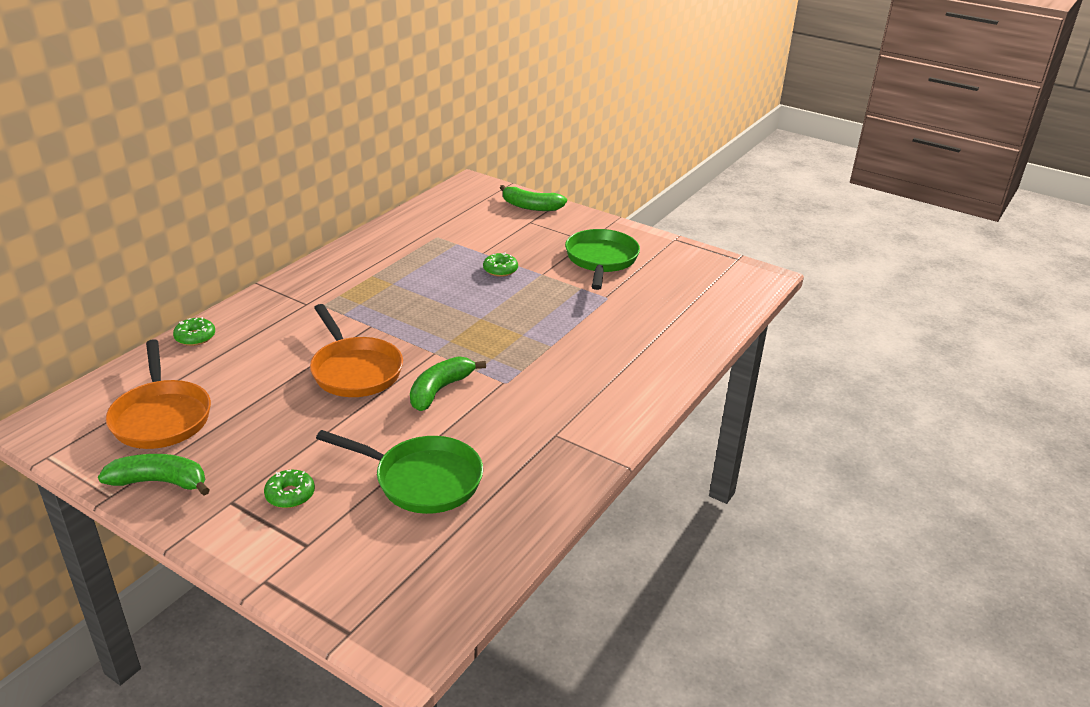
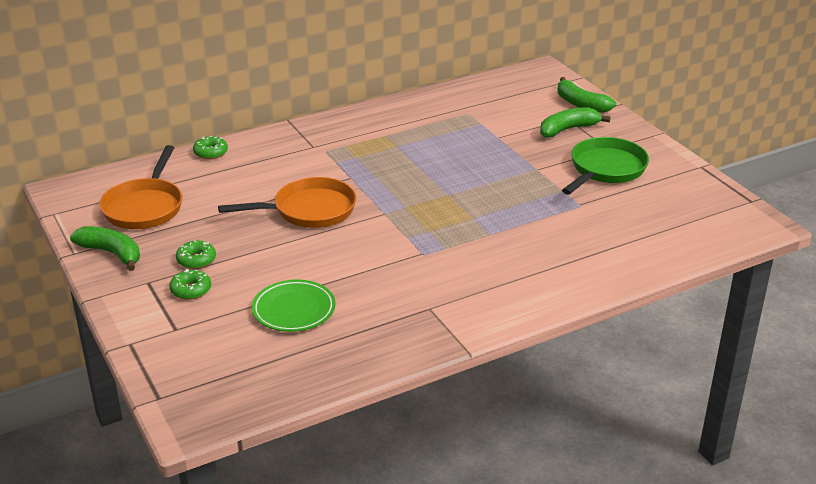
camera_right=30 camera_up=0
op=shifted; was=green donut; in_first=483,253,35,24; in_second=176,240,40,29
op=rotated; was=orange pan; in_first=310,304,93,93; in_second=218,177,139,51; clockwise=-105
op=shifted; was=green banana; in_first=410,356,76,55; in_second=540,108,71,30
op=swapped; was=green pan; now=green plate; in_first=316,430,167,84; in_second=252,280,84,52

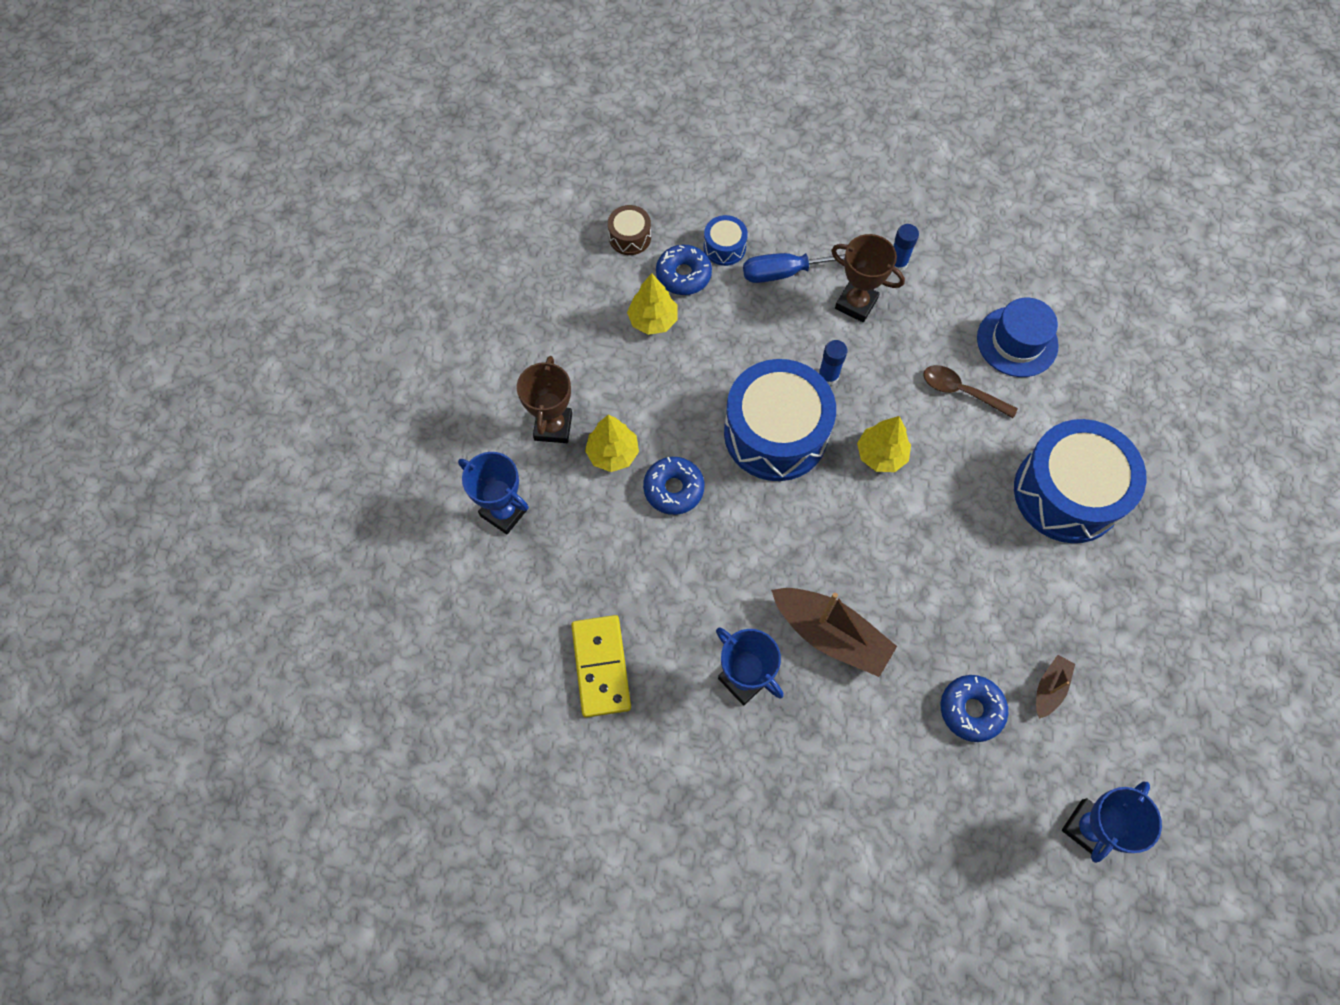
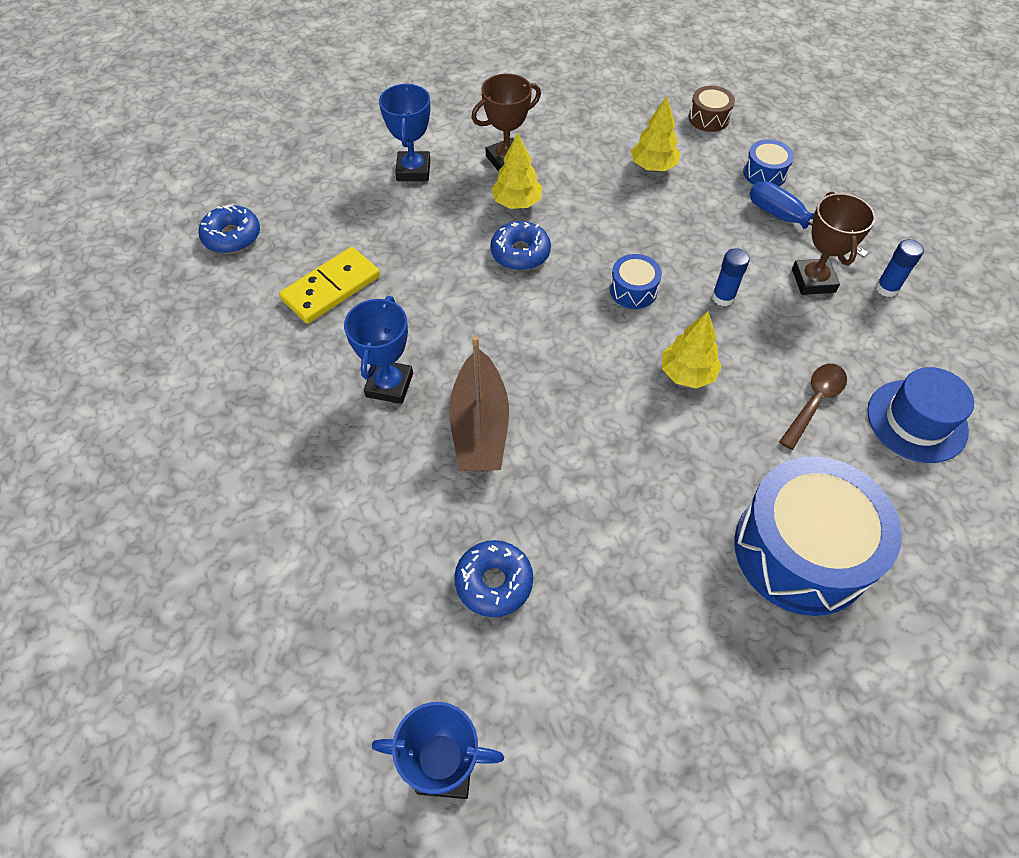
camera_right=55 camera_up=-10
op=shifted; was=blue donut; in_first=656,245,56,50; in_second=198,204,62,49
op=scaled; was=blue drum; in_first=724,359,112,122; in_second=610,254,52,55; ratio=0.44
op=rotated; was=brown spoon; in_first=923,365,95,53; in_second=779,364,68,86; clockwise=45
op=gone; was=brown boat; in_first=1036,655,39,64

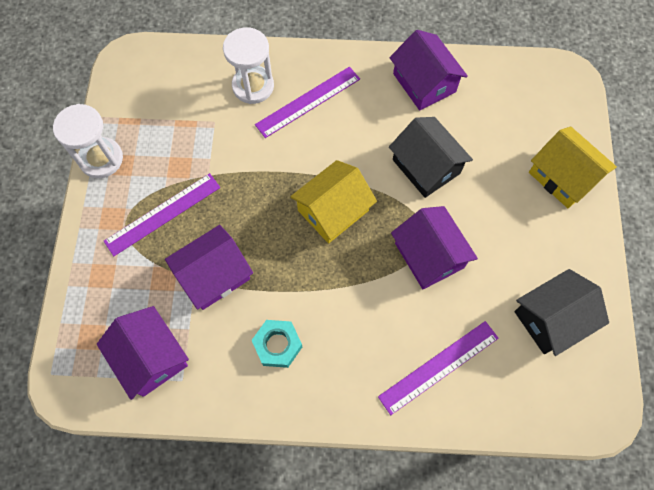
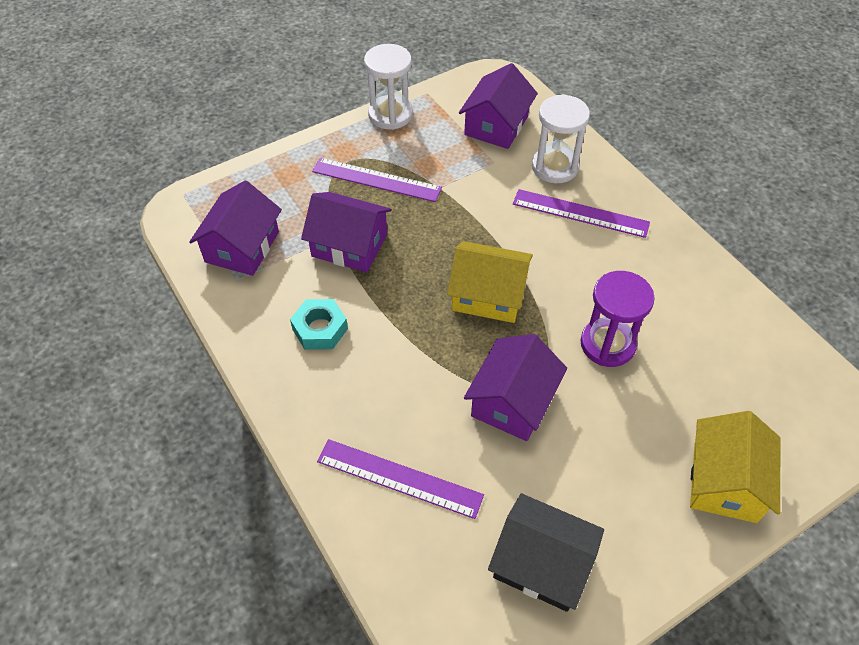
camera_right=55 camera_up=-15
op=shifted; was=purple house; in_first=390,30,78,80; in_second=459,63,79,86
op=swapped; was=black house; now=purple hourglass; in_first=389,117,84,81; in_second=580,271,75,96

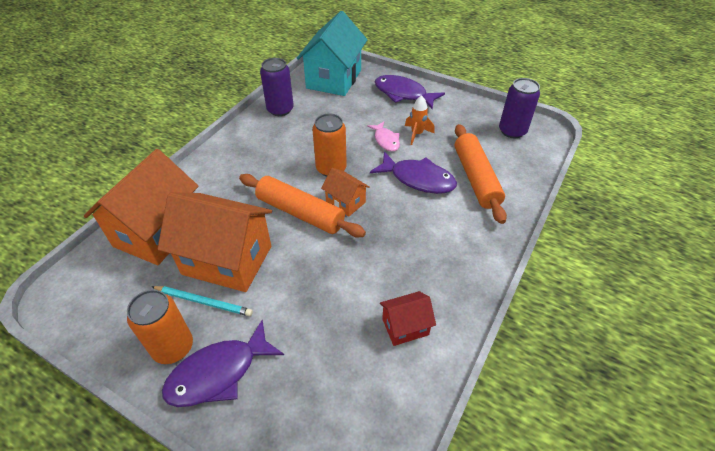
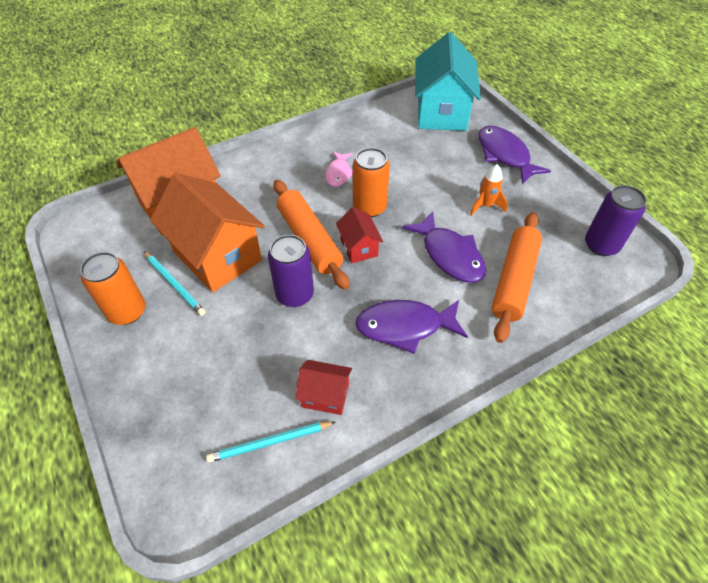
camera_right=30 camera_up=5
op=rotated; was=turquoise house; in_first=297,11,71,85; in_second=415,32,66,99; clockwise=-45
op=shifted; was=purple can; in_first=260,58,34,58; in_second=268,235,46,72
op=shifted; was=pink fish; in_first=367,121,33,31; in_second=325,151,28,36
op=repainted; was=orange house; now=red house; in_first=321,168,48,49; in_second=336,207,47,57
op=shifted; was=purple fish; in_first=162,320,122,87; in_second=355,300,113,54
op=new; now=turquoise pencil; in_second=206,421,130,42

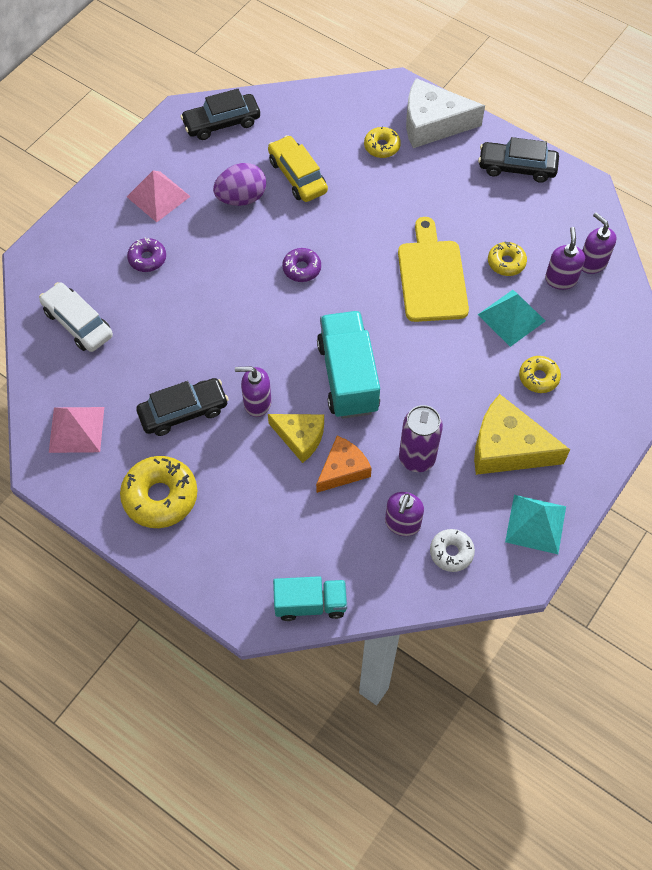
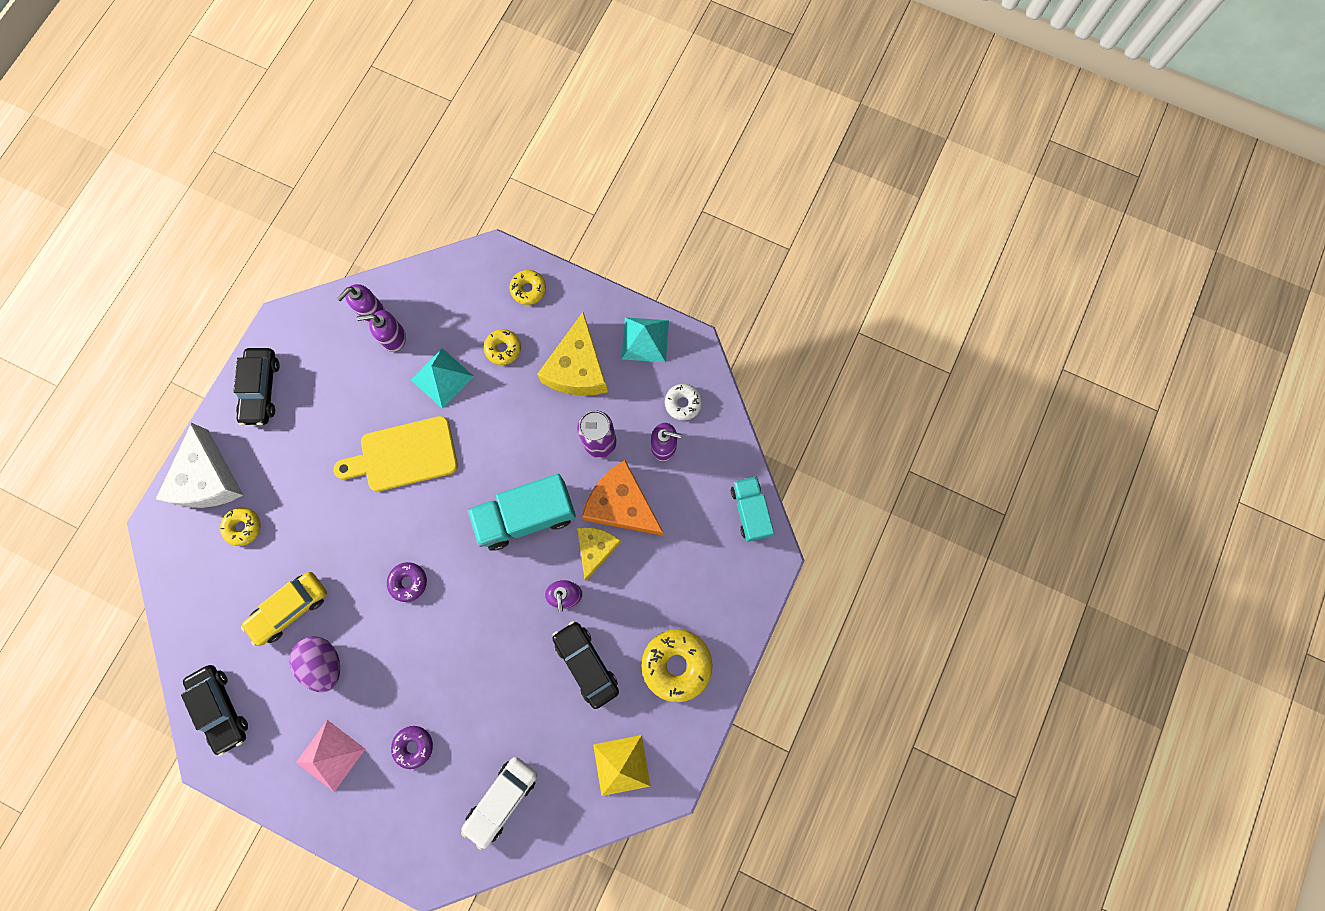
camera_right=-100 camera_up=15
op=shifted; was=yellow donut; in_first=488,241,39,35; in_second=510,270,36,35
op=repainted; was=pink pyramid; now=yellow pyramid; in_first=49,407,55,46; in_second=593,735,58,61
op=scaled; was=orange cheese; in_first=316,436,56,57; in_second=582,460,82,76; ratio=1.58

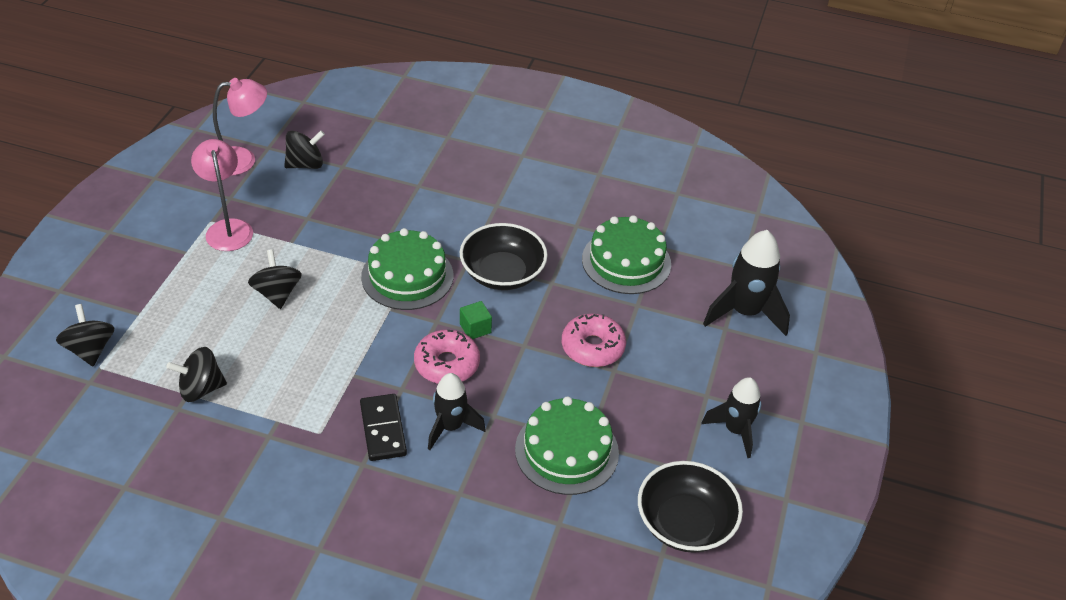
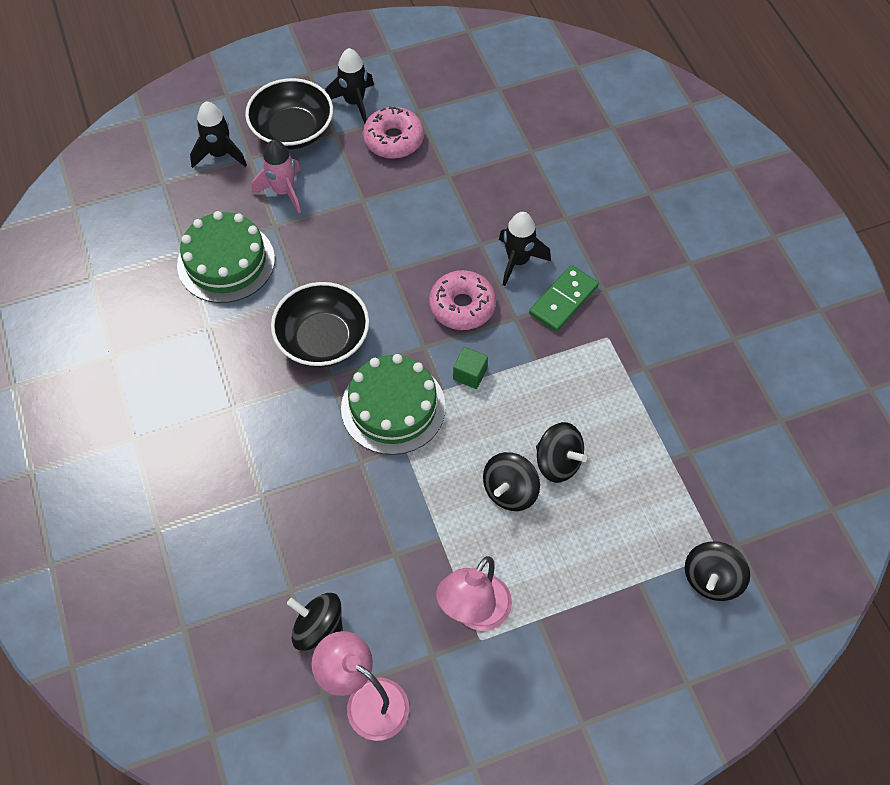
camera_right=-125 camera_up=15
op=scaled; was=black rocket; in_first=703,230,87,106; in_second=190,102,57,66; ratio=0.67
op=shifted; was=green cube; in_first=460,301,32,38; in_second=453,347,35,42
op=shifted; was=pink donut; in_first=562,314,64,53; in_second=363,107,61,52
op=shifted; was=black spinning top; in_first=166,347,61,55; in_second=536,422,51,61
op=repainted; was=black domino; now=green domino; in_first=360,394,47,67; in_second=529,265,70,67
op=gone; was=green cake; in_first=515,396,104,99
op=shifted; was=black bowl; in_first=638,461,105,92; in_second=245,78,88,72
op=new; now=pink rocket; in_second=252,140,49,74

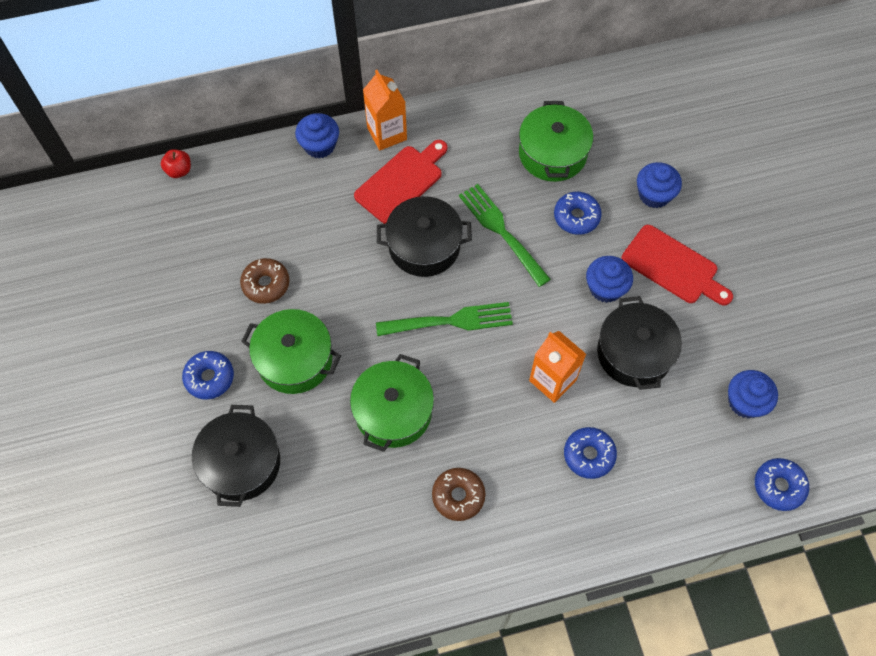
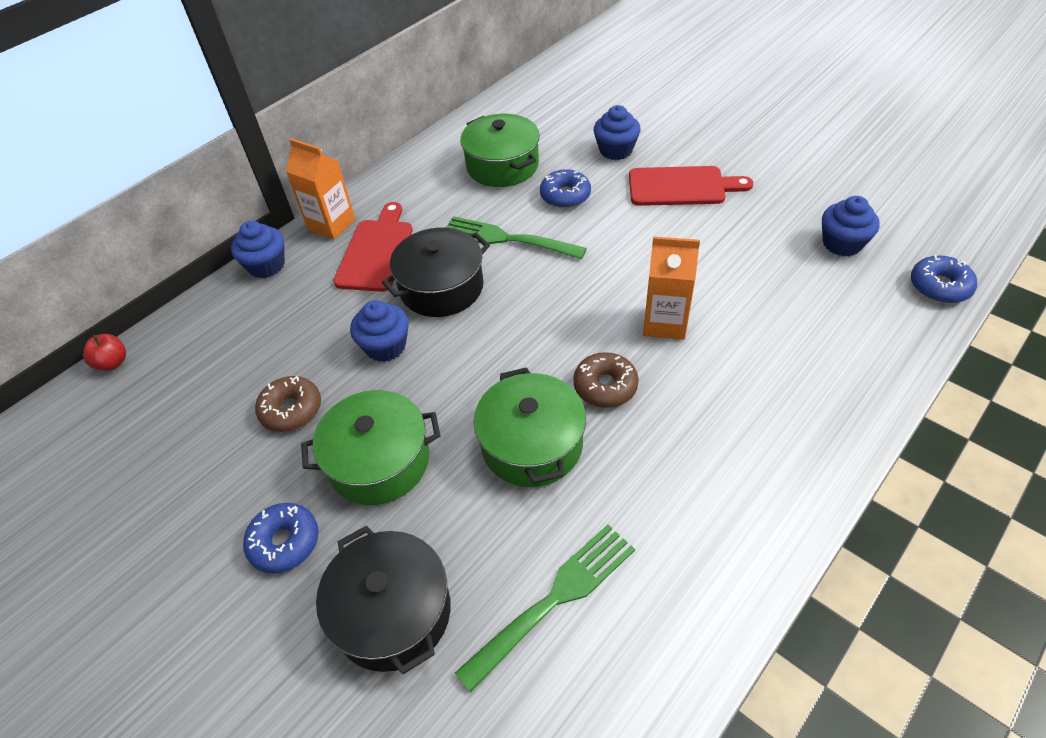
camera_right=-30 camera_up=-15
op=shifted; was=blue cupcake; in_first=586,256,47,47; in_second=350,300,59,62
op=gone; was=black pot; in_first=597,296,85,94
op=shifted; was=green fork; in_first=376,302,137,34; in_second=455,525,180,168
op=gone; was=blue donut; in_first=564,427,53,52
op=shifted; was=brown donut; in_first=432,468,53,53; in_second=573,352,66,56

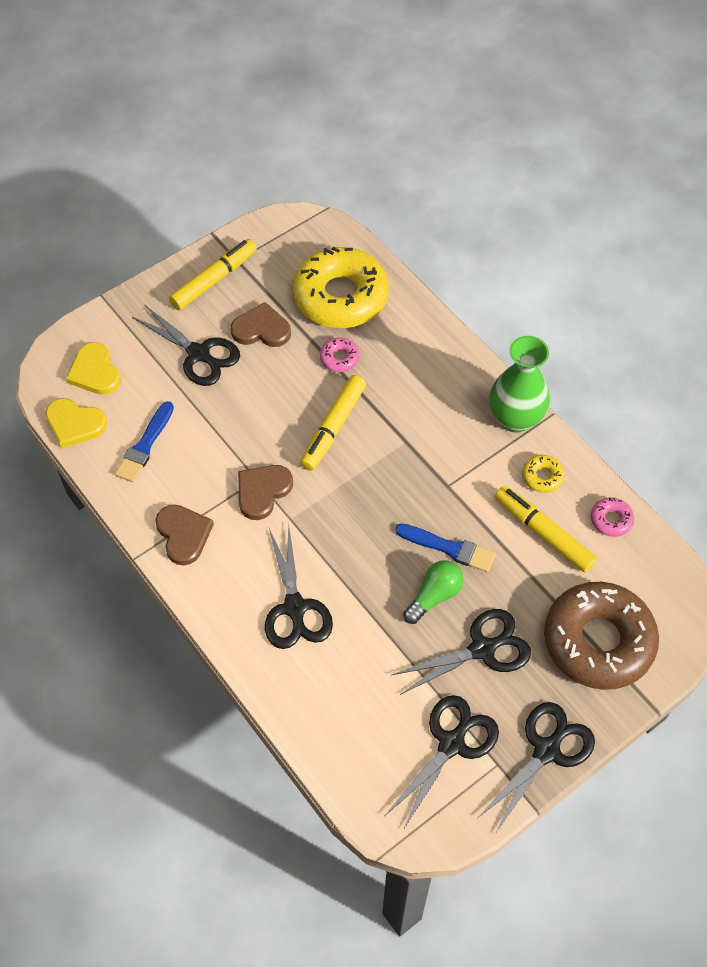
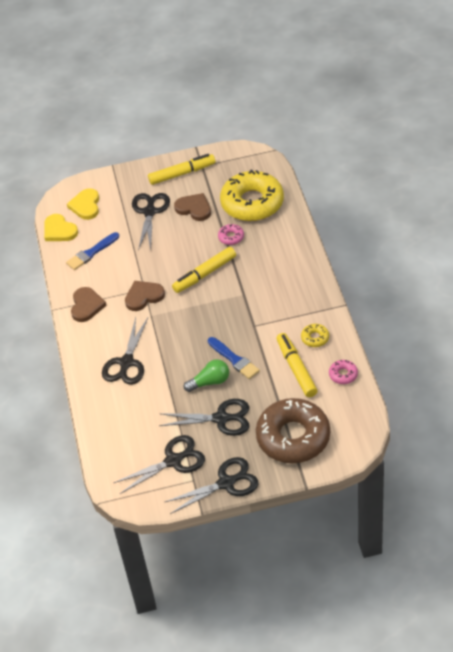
camera_right=30 camera_up=-10
op=rotated; was=black scissors; in_first=132,304,108,82; in_second=132,193,38,57; clockwise=-150
op=gone; was=green vase; in_first=489,336,61,96

